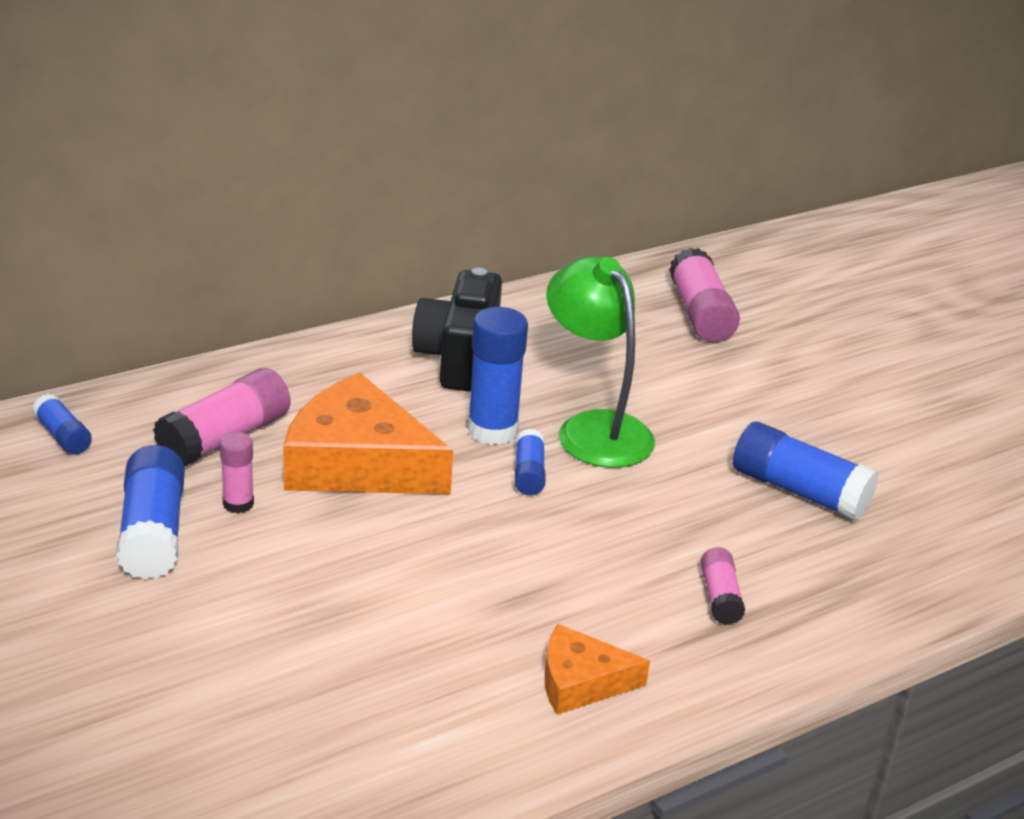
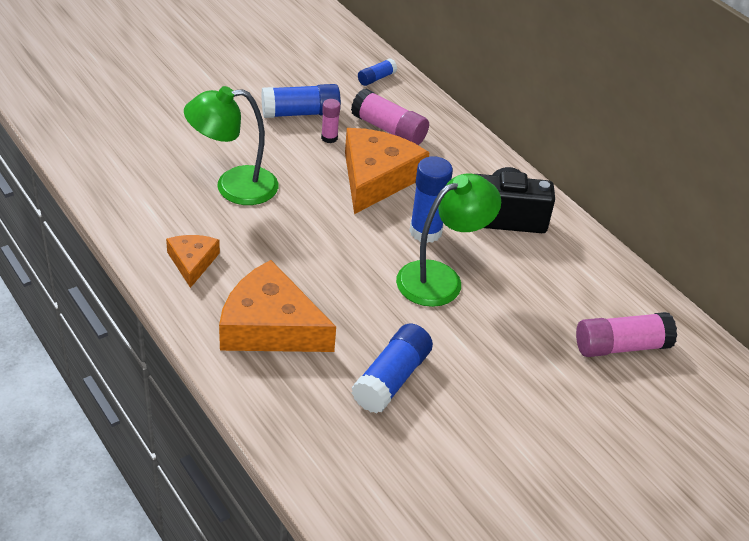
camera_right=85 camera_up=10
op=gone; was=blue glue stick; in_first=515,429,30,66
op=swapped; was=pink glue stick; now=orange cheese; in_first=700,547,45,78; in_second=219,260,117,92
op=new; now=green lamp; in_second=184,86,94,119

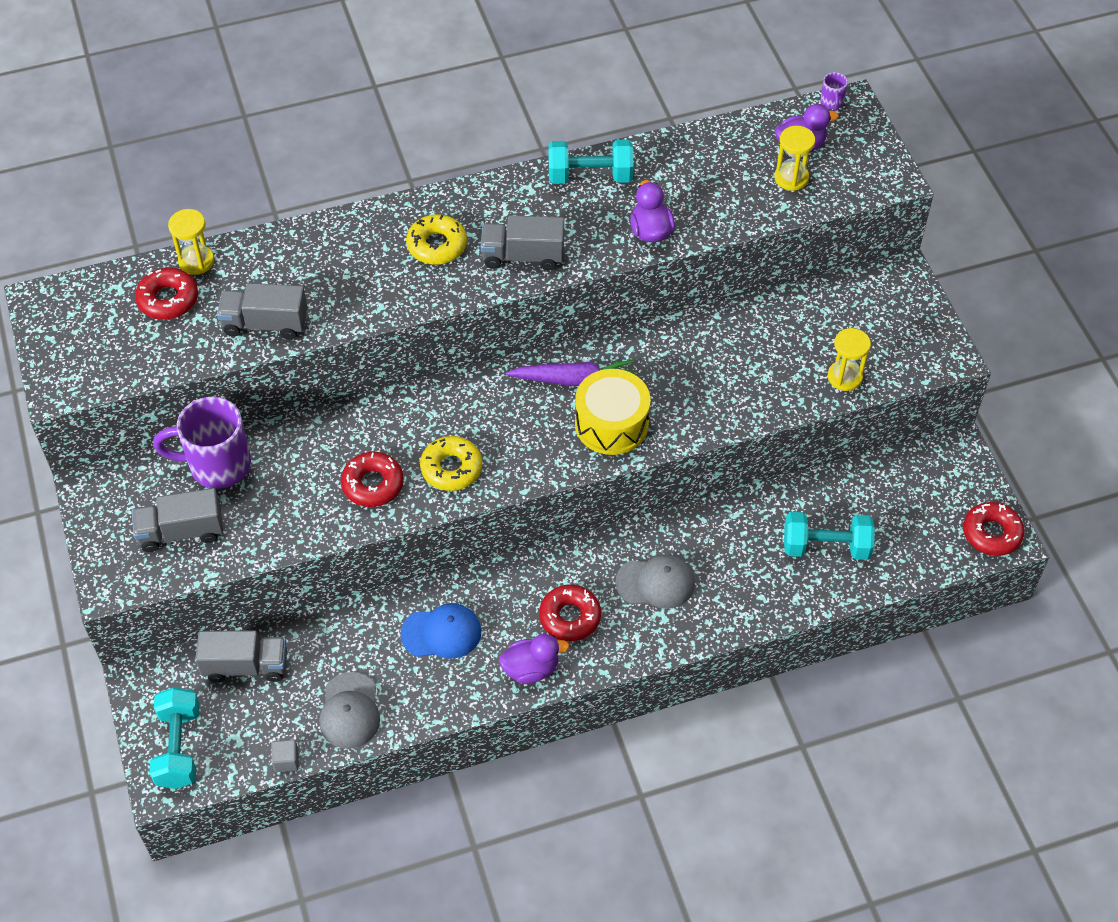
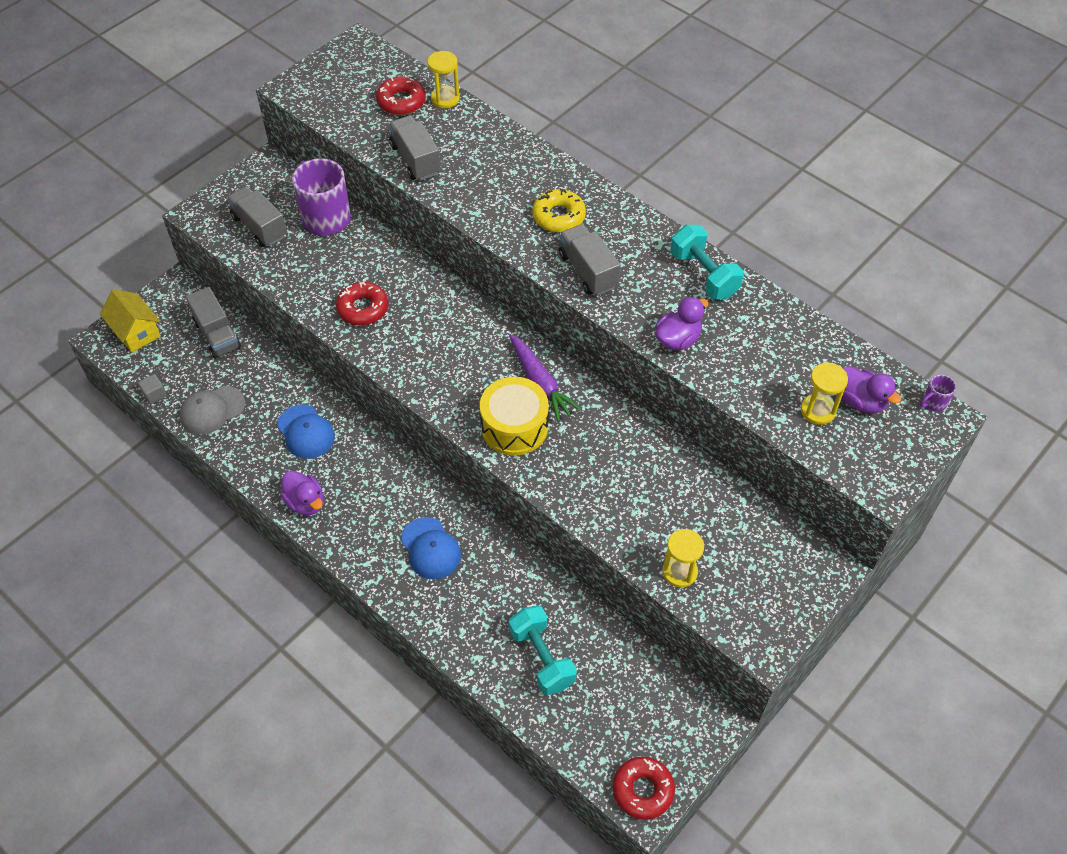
camera_right=60 camera_up=0
op=gone; was=yellow donut; in_first=420,436,62,55
op=repainted; was=grey cap; now=blue cap; in_first=615,555,80,54; in_second=401,517,60,62
op=gone; was=red donut; in_first=539,585,62,56
op=swapped; was=turquoise dumbbell; now=yellow house; in_first=149,687,51,102; in_second=100,289,61,64

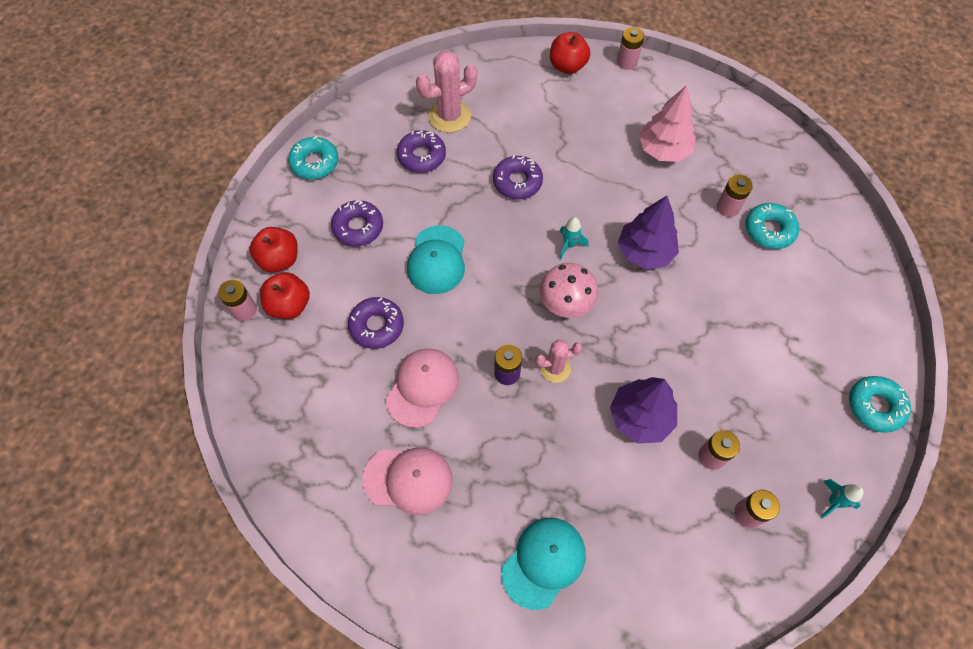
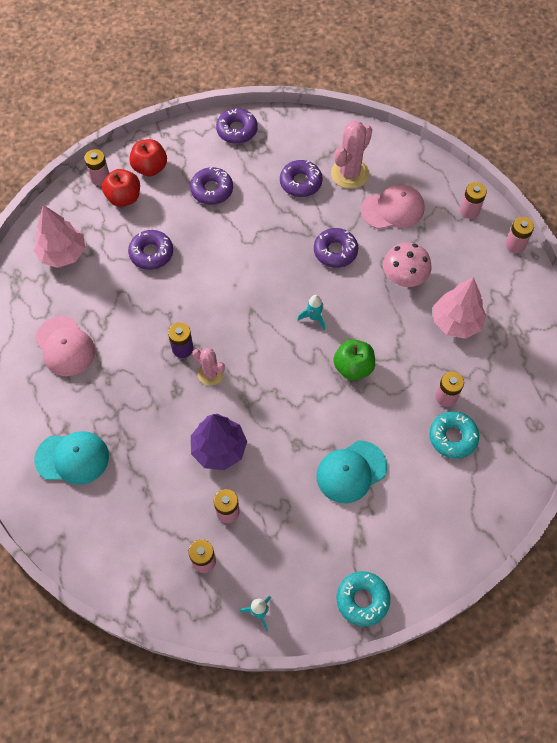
camera_right=50 camera_up=0
op=swapped; was=red apple; now=pink battery; in_first=550,32,40,42; in_second=460,182,27,37
op=rotated; was=pink cactus; in_first=416,51,61,82; in_second=331,121,41,68; clockwise=-75
op=repainted; was=turquoise donut; now=purple donut; in_first=288,136,50,43; in_second=216,108,42,36
op=swapped; was=purple tree; now=green apple; in_first=618,196,61,73; in_second=333,339,42,41
op=shifted; was=turquoise cap; in_first=407,225,58,69; in_second=316,441,71,63
op=shifted; was=pink mushroom; in_first=540,263,59,55; in_second=383,242,49,45
op=shifted; was=pink cap; in_first=386,348,73,80; in_second=361,184,64,45
op=new; now=pink tree; in_second=34,205,51,63

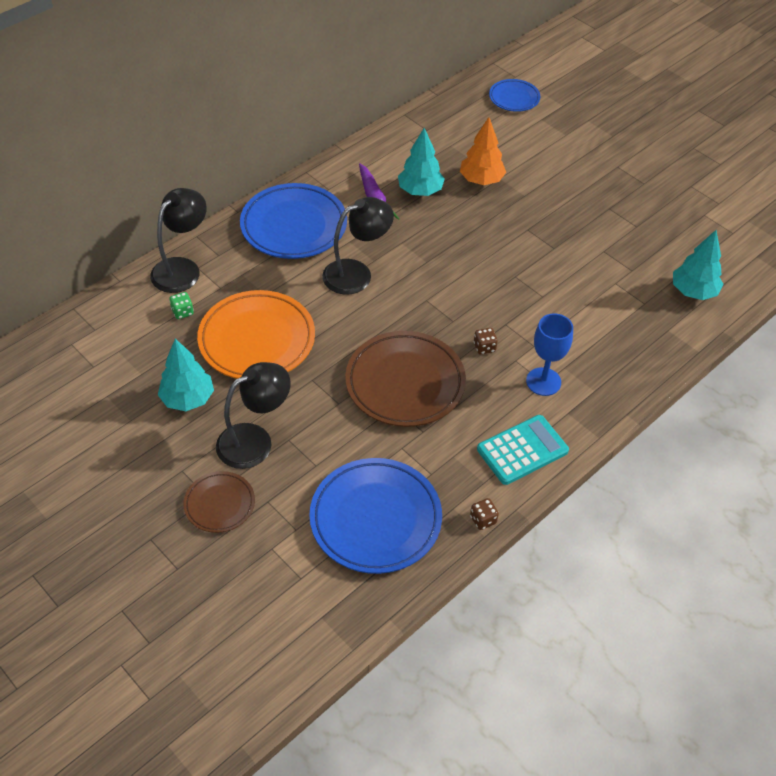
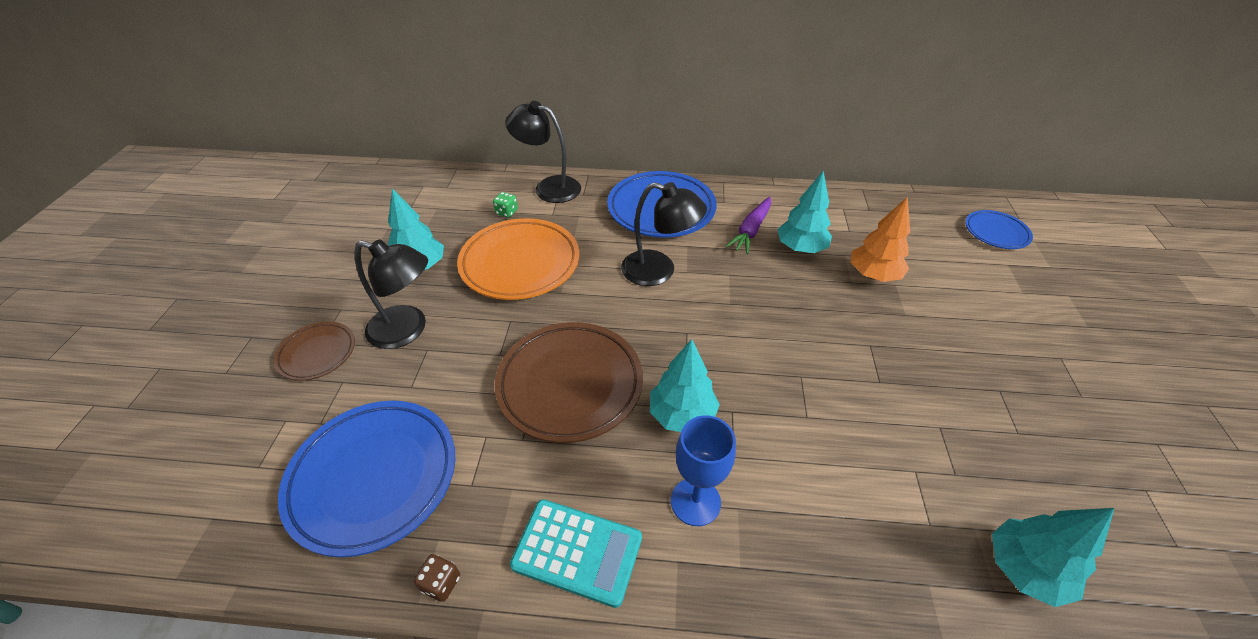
camera_right=50 camera_up=-5
op=rotated; was=black lamp; in_first=150,188,57,105; in_second=505,101,76,102; clockwise=-150
op=swapped; was=brown dice; now=turquoise tree; in_first=474,328,23,26; in_second=650,339,70,93

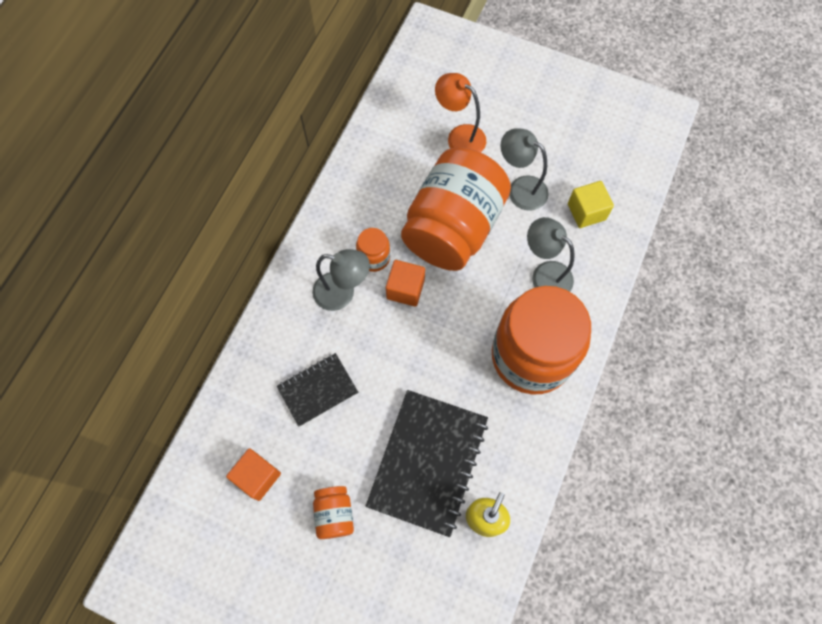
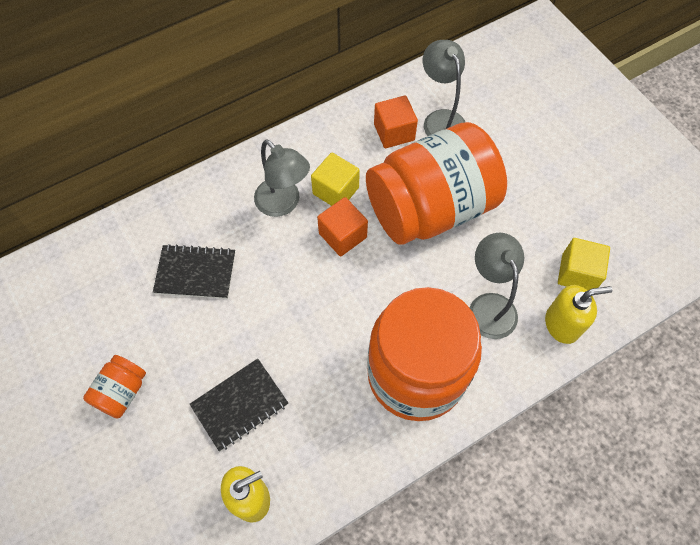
camera_right=35 camera_up=-5
op=gone; was=orange lamp; in_first=435,73,51,79
op=shifted; was=grey lamp; in_first=501,128,48,83; in_second=423,40,42,96
op=swapped; was=orange jar; now=yellow cube; in_first=356,228,34,44; in_second=311,153,49,53
op=scaled; was=black notebook; in_first=366,390,122,147; in_second=190,359,98,92; ratio=0.57
op=shifted; was=orange cube; in_first=226,448,55,53; in_second=374,95,44,53
op=new; now=yellow soap dispenser; in_second=545,285,68,59

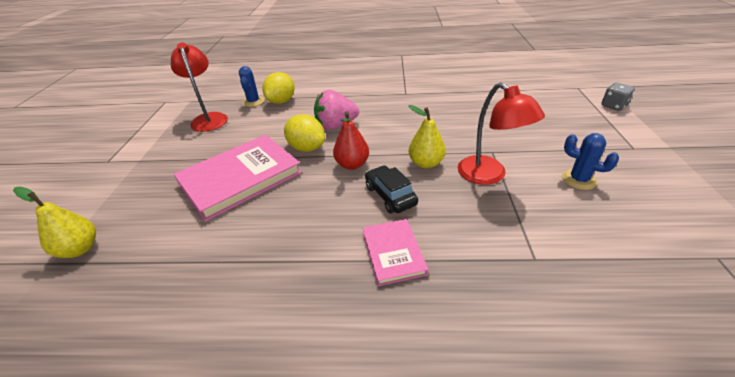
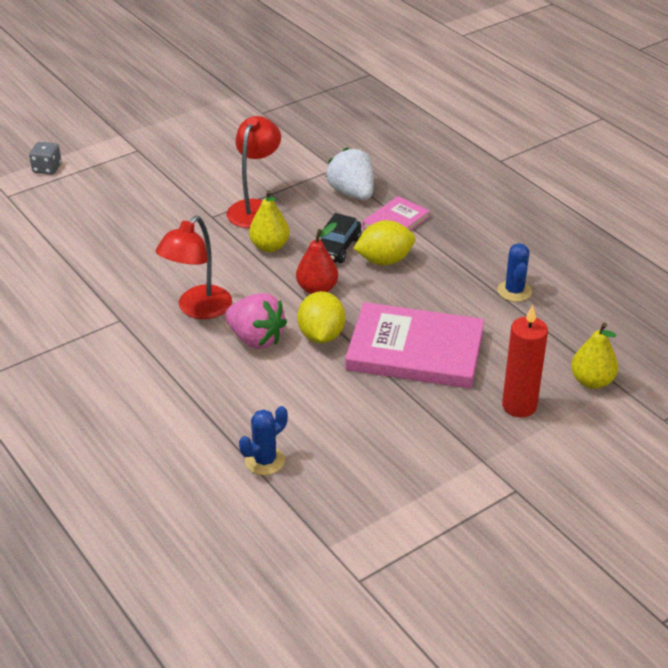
camera_right=-130 camera_up=0
op=shifted; was=red lamp; in_first=171,43,57,89; in_second=156,216,76,103
op=shifted; was=yellow lemon; in_first=262,72,33,32; in_second=353,220,62,45
op=shifted; was=blue cactus; in_first=562,133,57,57; in_second=497,243,35,59
op=new; now=white strawberry; in_second=326,148,48,52
op=new; now=red candle; in_second=502,305,46,113

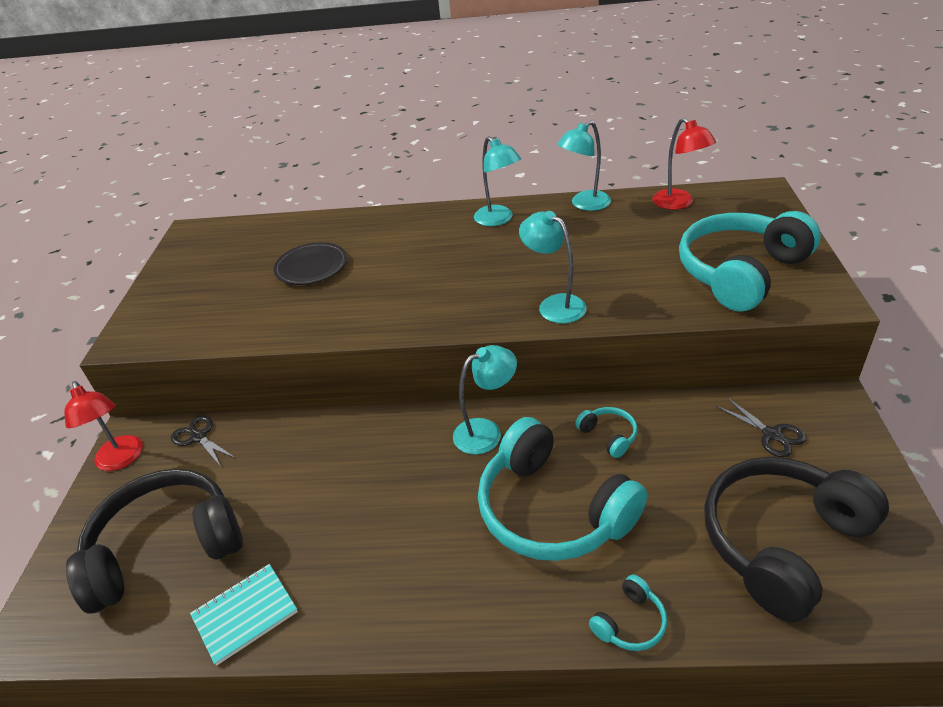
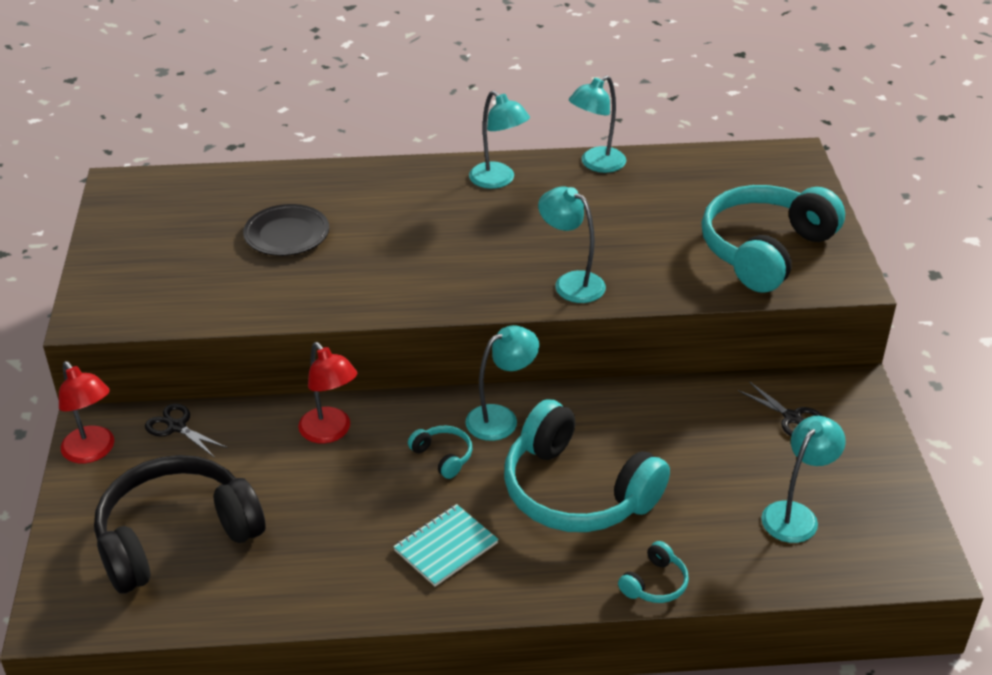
camera_right=-10 camera_up=0
op=shifted; was=red lamp; in_first=652,118,64,92; in_second=298,342,59,101
op=shifted; was=turquoise headphones; in_first=575,407,63,51; in_second=408,426,64,53
op=swapped; was=black headphones; now=turquoise lamp; in_first=704,457,185,165; in_second=761,416,85,127
op=shifted; was=turquoise notebook; in_first=190,564,108,102; in_second=393,504,106,83

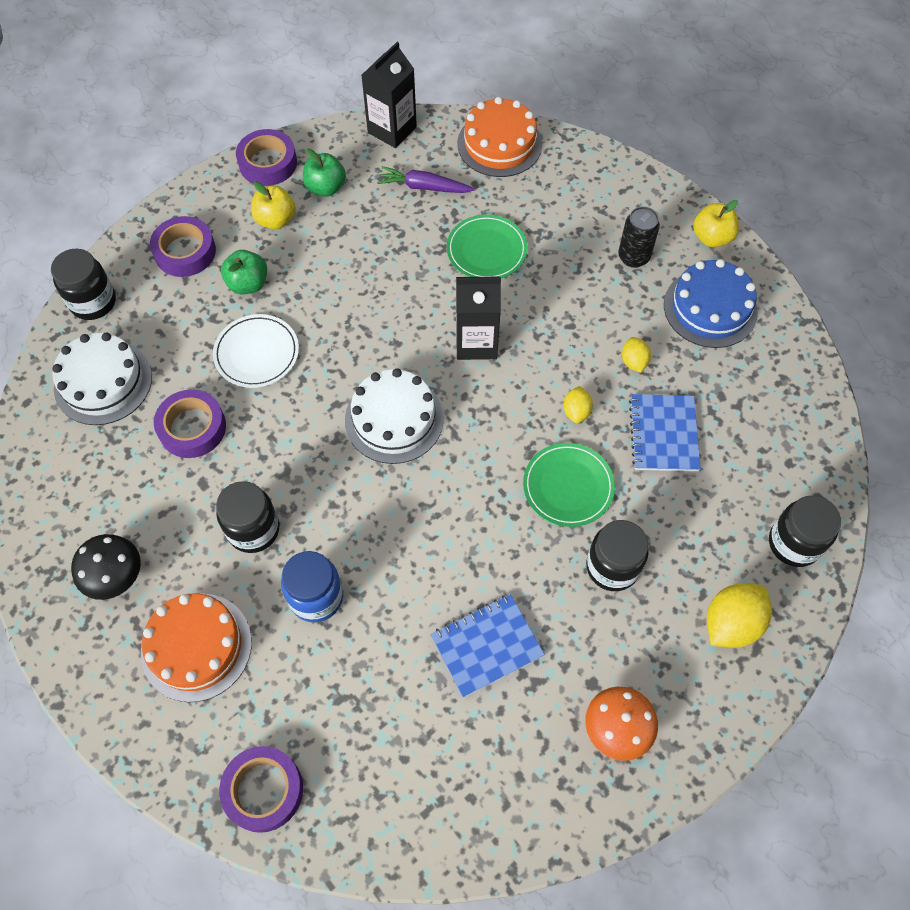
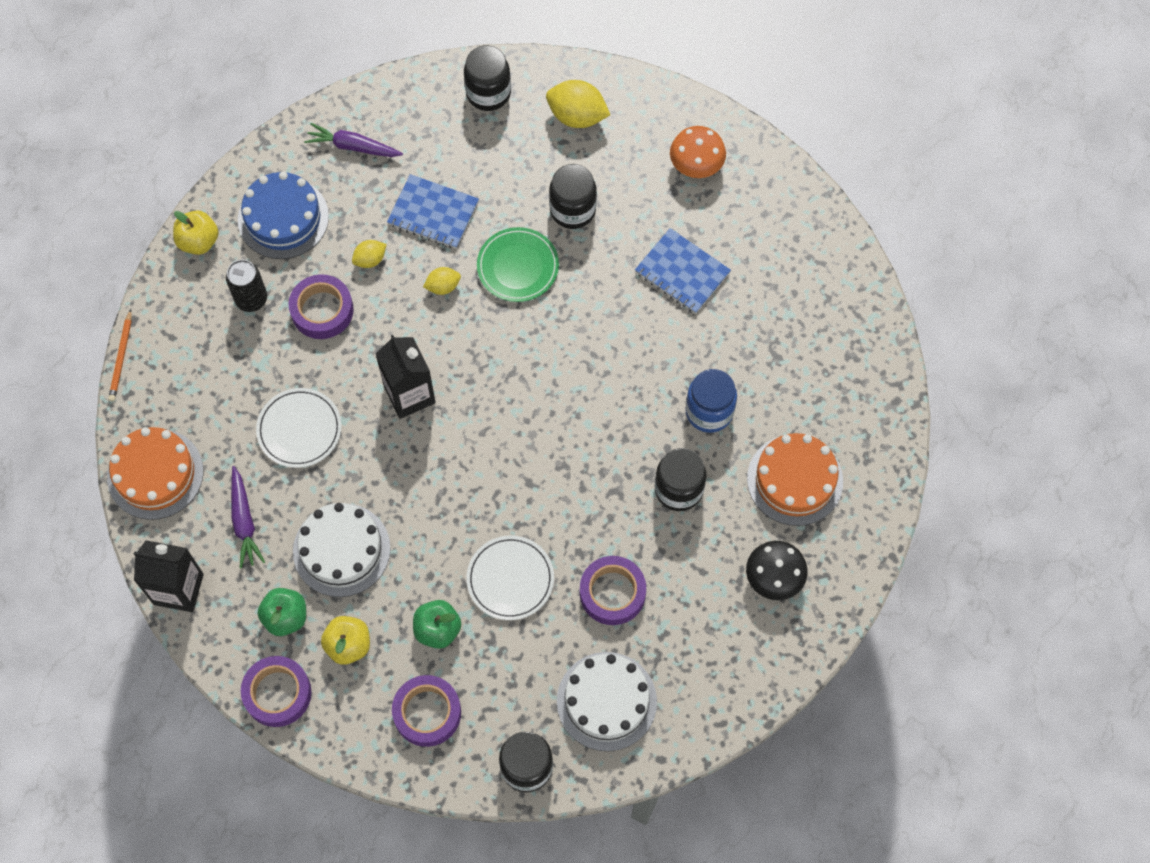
camera_right=-115 camera_up=5
op=repainted; was=green plate; now=white plate; in_first=447,214,81,64; in_second=256,388,86,80
op=shifted; was=white cake; in_first=345,368,99,96; in_second=293,503,98,94
op=rotated; was=blue notebook; in_first=629,394,72,77; in_second=387,174,92,75; clockwise=45
op=shifted; was=purple tape; in_first=219,746,84,87; in_second=288,274,66,65
op=new; now=purple carrot; in_second=304,123,99,34
op=new; now=orange pencil; in_second=108,309,24,92

